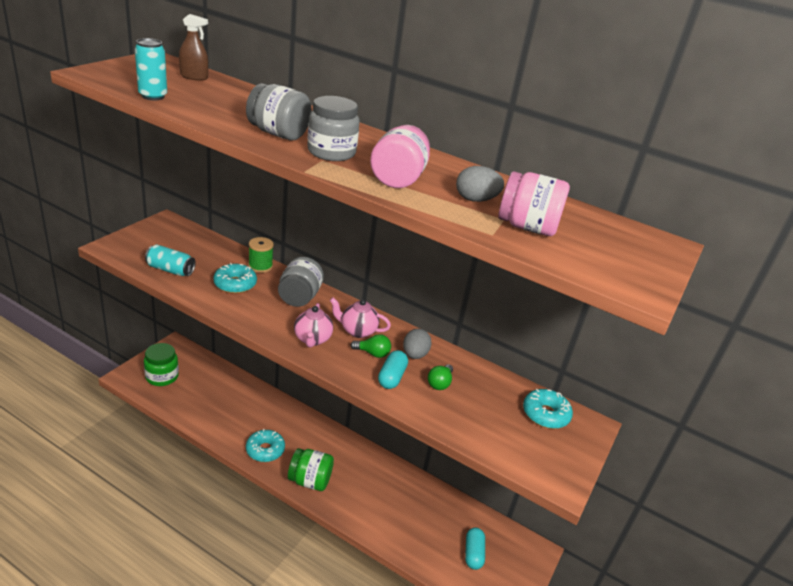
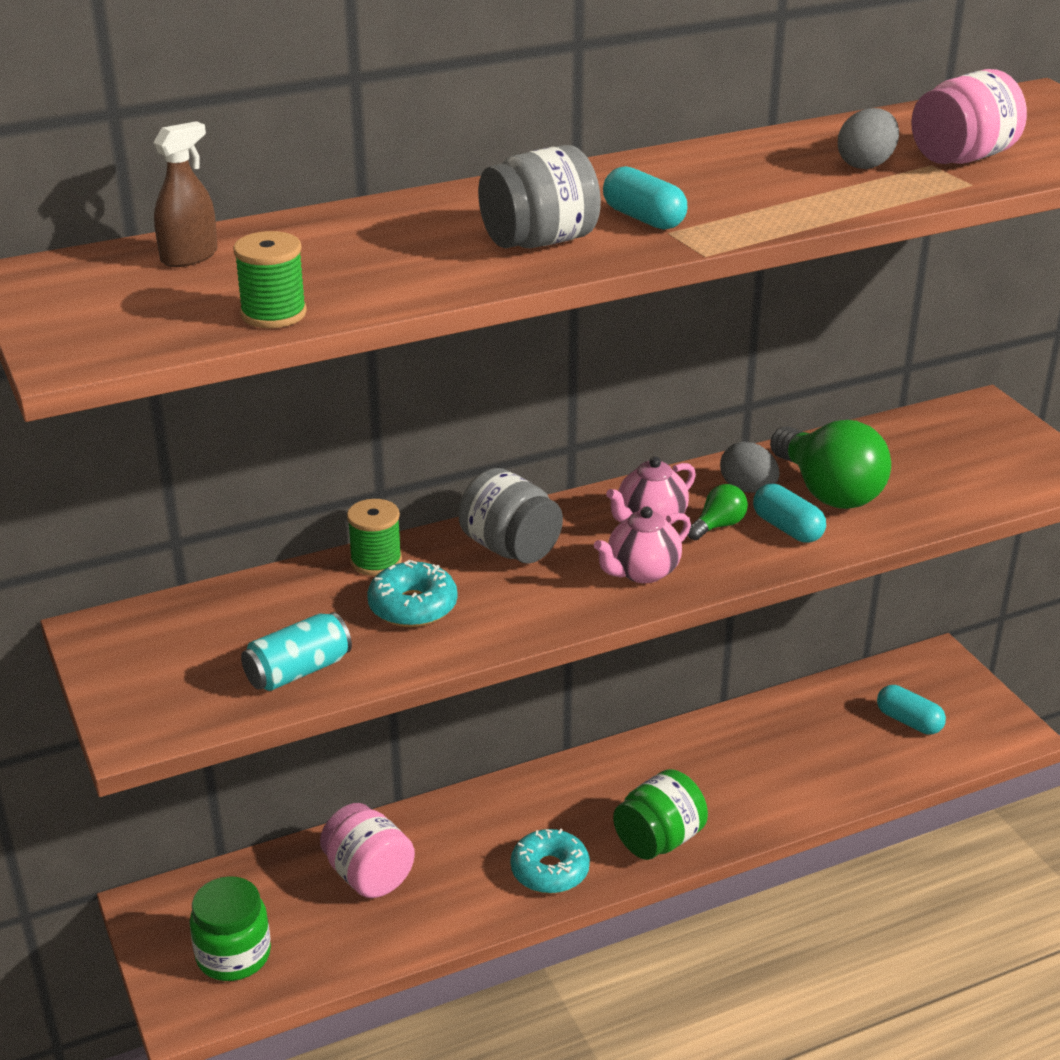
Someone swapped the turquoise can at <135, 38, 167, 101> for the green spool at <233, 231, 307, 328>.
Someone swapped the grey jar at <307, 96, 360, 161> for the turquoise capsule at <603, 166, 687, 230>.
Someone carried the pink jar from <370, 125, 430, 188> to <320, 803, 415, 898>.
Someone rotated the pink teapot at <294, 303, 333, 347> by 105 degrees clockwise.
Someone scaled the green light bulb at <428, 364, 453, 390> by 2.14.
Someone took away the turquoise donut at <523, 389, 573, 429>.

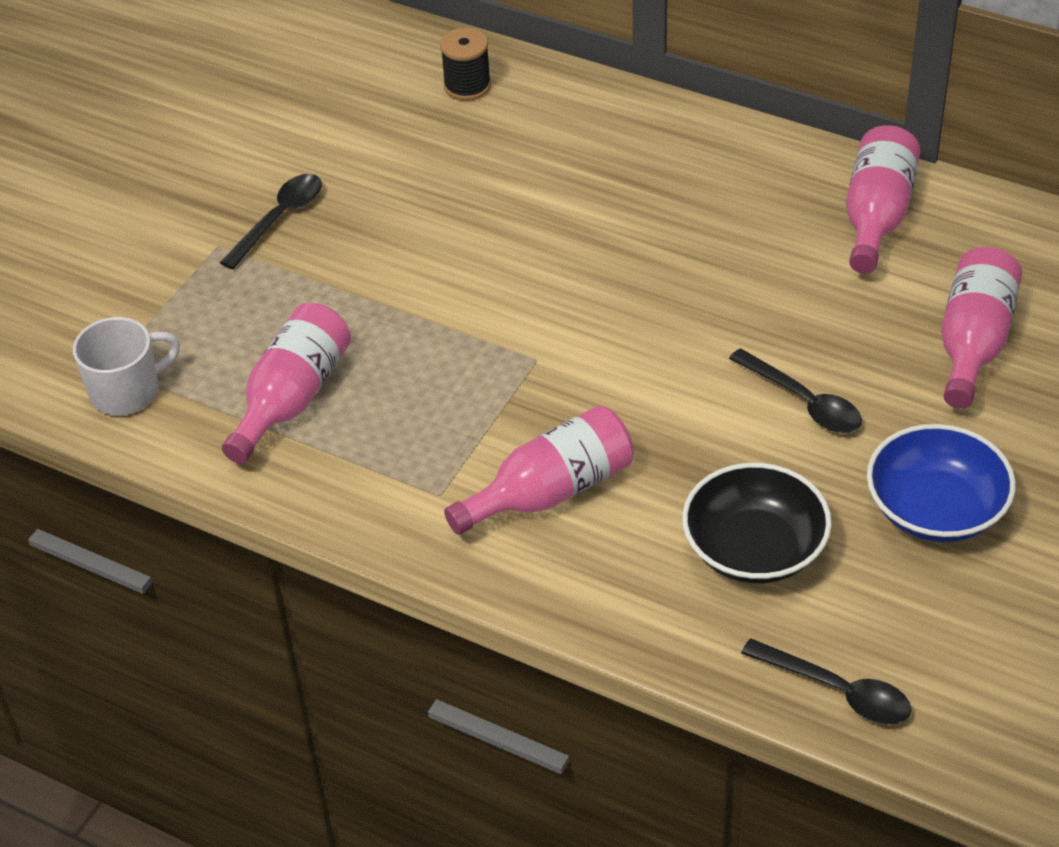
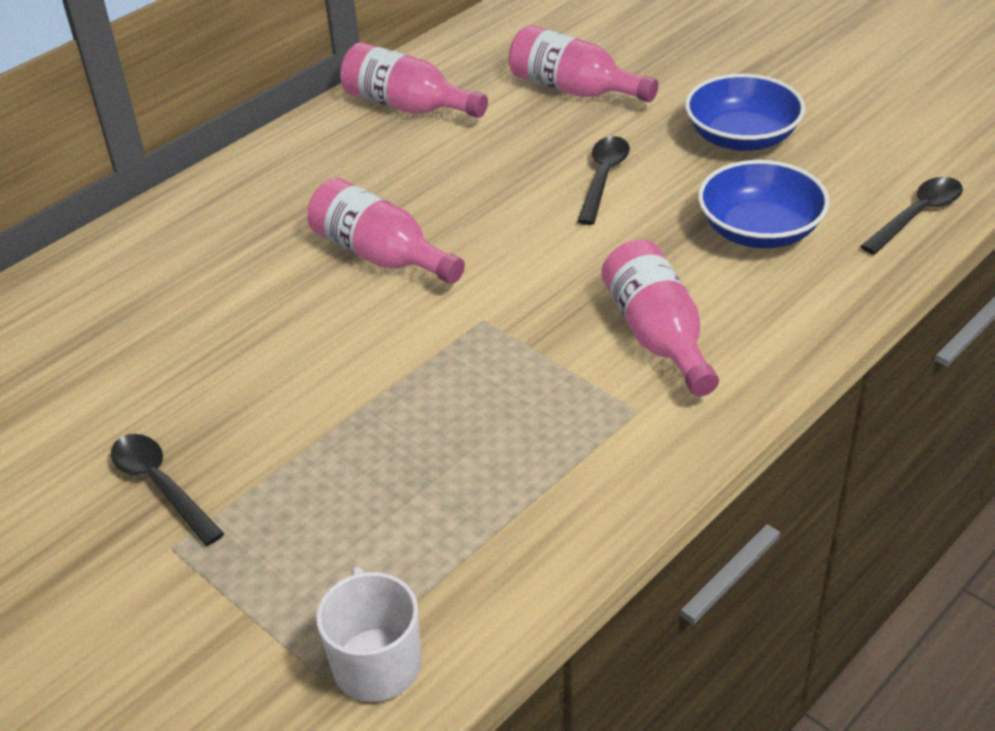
Someone took away the black spool at <440, 28, 491, 101>.
Someone carried the pink bottle from <222, 303, 351, 464> to <308, 178, 465, 284>.
Someone rotated the black spoon at <729, 348, 862, 433> by 45 degrees counterclockwise.
Someone repainted the black bowl at <682, 463, 832, 583>, which became the blue bowl at <698, 160, 830, 248>.

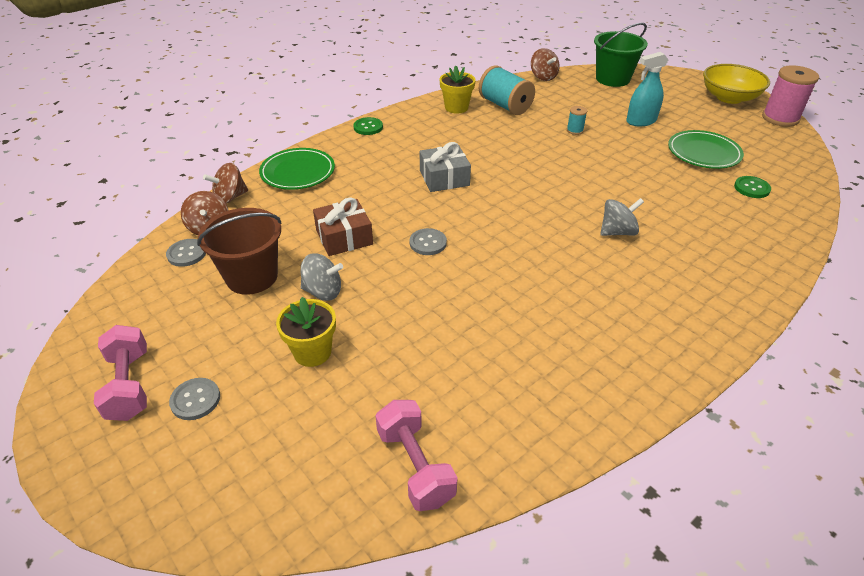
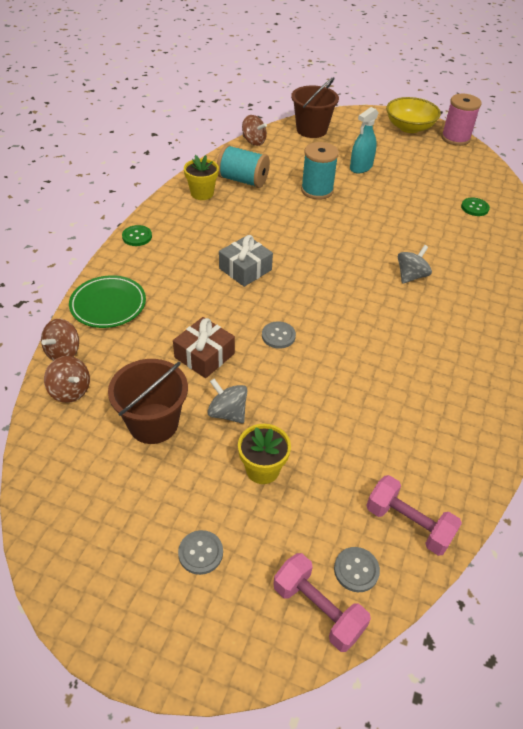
Someone repainted the green bucket at <594, 22, 648, 87>, which became the brown bucket at <291, 77, 339, 138>.
Someone scaled the turquoise spool at <567, 106, 587, 135> by 2.14.
Someone took away the green plate at <668, 130, 744, 169>.
Someone carried the grey button from <166, 239, 206, 267> to <334, 547, 380, 592>.
Someone rotated the grey spinning top at <301, 253, 343, 301> by 120 degrees counterclockwise.
Someone carried the pink dumbbell from <94, 325, 147, 421> to <273, 553, 371, 652>.

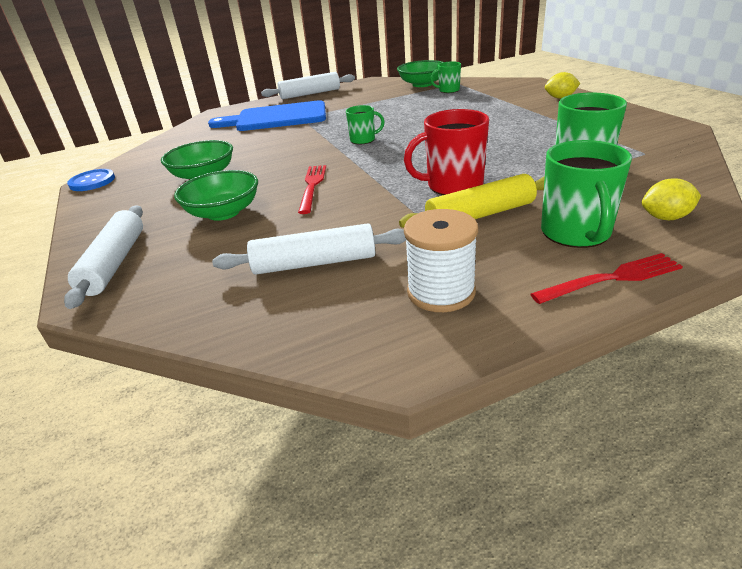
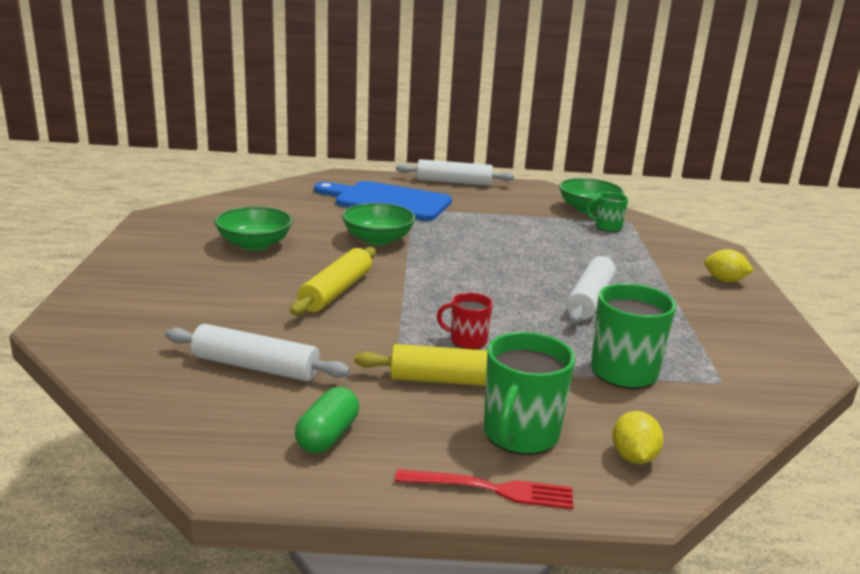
Someone took away the green mug at <346, 105, 385, 144>.
Someone scaled the red mug at <404, 109, 489, 195> by 0.57.
Someone swapped the red fork at <298, 165, 326, 214> for the yellow rolling pin at <290, 247, 376, 315>.
Someone took away the blue button at <67, 169, 115, 191>.
Someone carried the green bowl from <174, 170, 258, 221> to <342, 203, 416, 245>.
Someone rotated the yellow lemon at <642, 178, 701, 220> by 75 degrees clockwise.
Someone carried the white rolling pin from <64, 206, 143, 309> to <566, 255, 616, 323>.
Someone swapped the white spool at <404, 209, 478, 312> for the green capsule at <295, 387, 359, 453>.

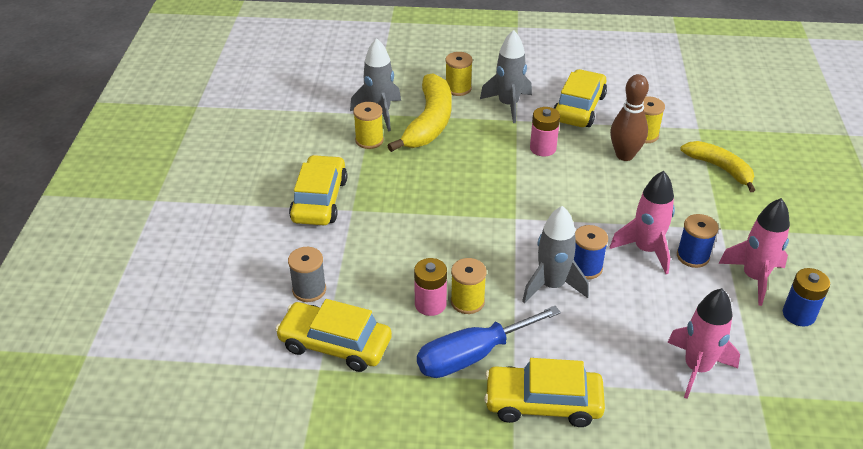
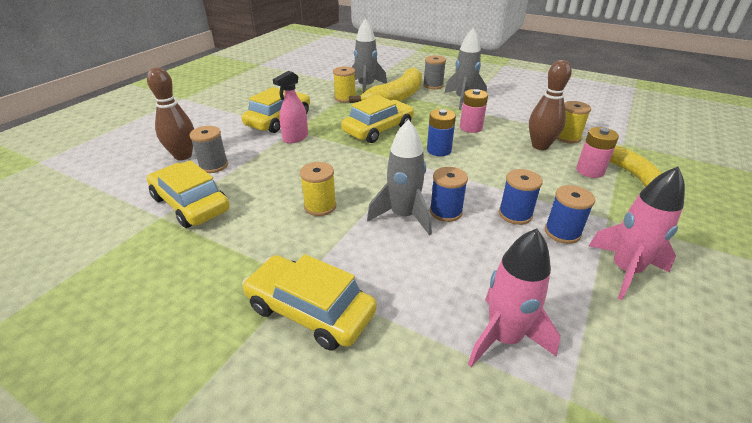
Someone repainted the yellow spool at <446, 52, 473, 96>, which became the grey spool at <423, 55, 446, 89>.
Someone carried the yellow car from <553, 69, 607, 127> to <341, 95, 414, 143>.
Someone swapped the pink rocket at <610, 171, 675, 274> for the blue spool at <499, 169, 543, 225>.
Someone carried the pink battery from <414, 258, 447, 316> to <576, 127, 619, 178>.
Someone carried the blue battery from <783, 268, 830, 327> to <427, 109, 456, 156>.
Someone took away the blue screwdriver at <417, 306, 561, 378>.
Someone put down the brown bowling pin at <147, 67, 194, 160>.
Someone put down the pink spray bottle at <273, 71, 308, 144>.

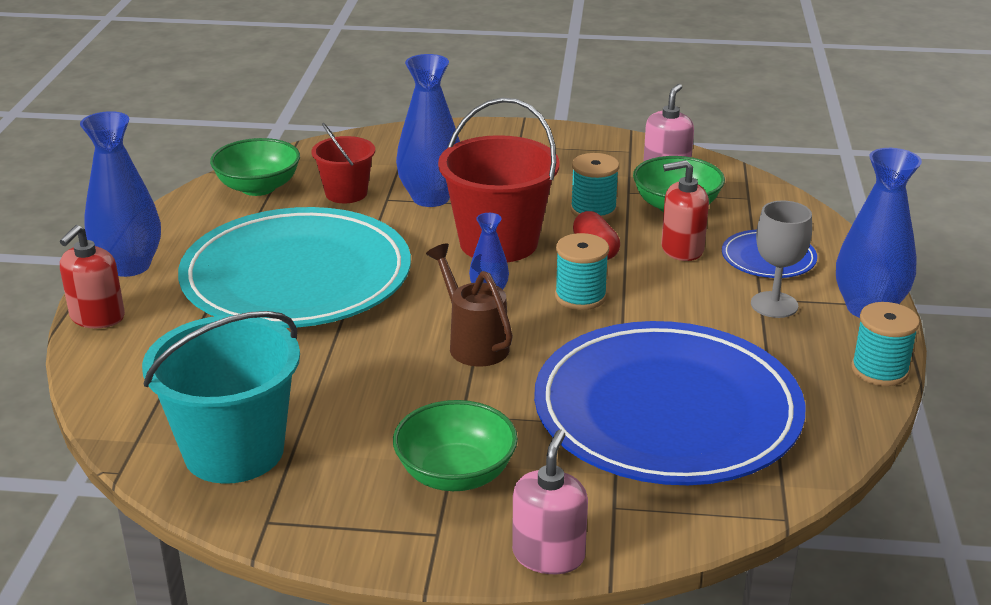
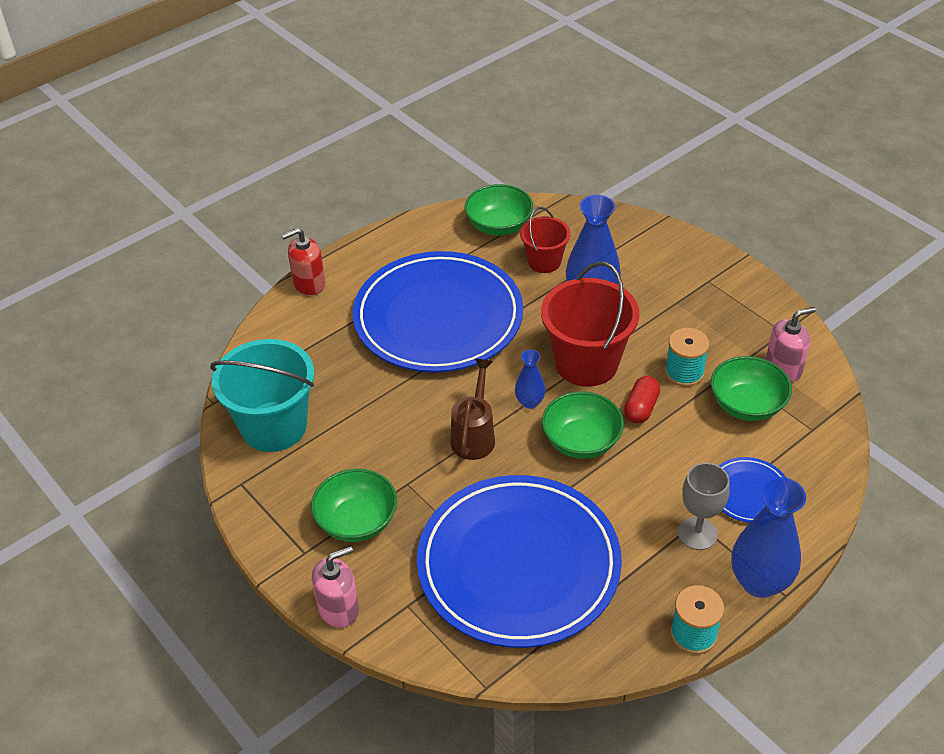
Someone took away the blue vase at <80, 111, 161, 277>.
Someone took away the red soap dispenser at <661, 160, 709, 261>.
Someone repainted the turquoise plate at <178, 207, 411, 328>, which became the blue plate at <353, 251, 523, 373>.
Someone swapped the turquoise spool at <555, 233, 609, 310> for the green bowl at <542, 391, 624, 459>.

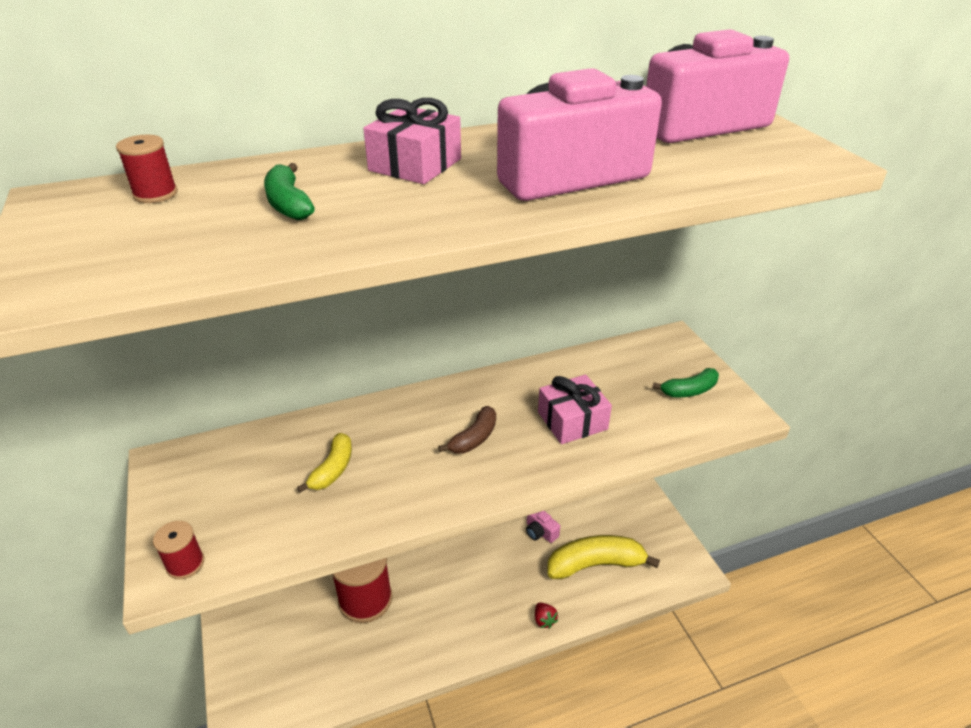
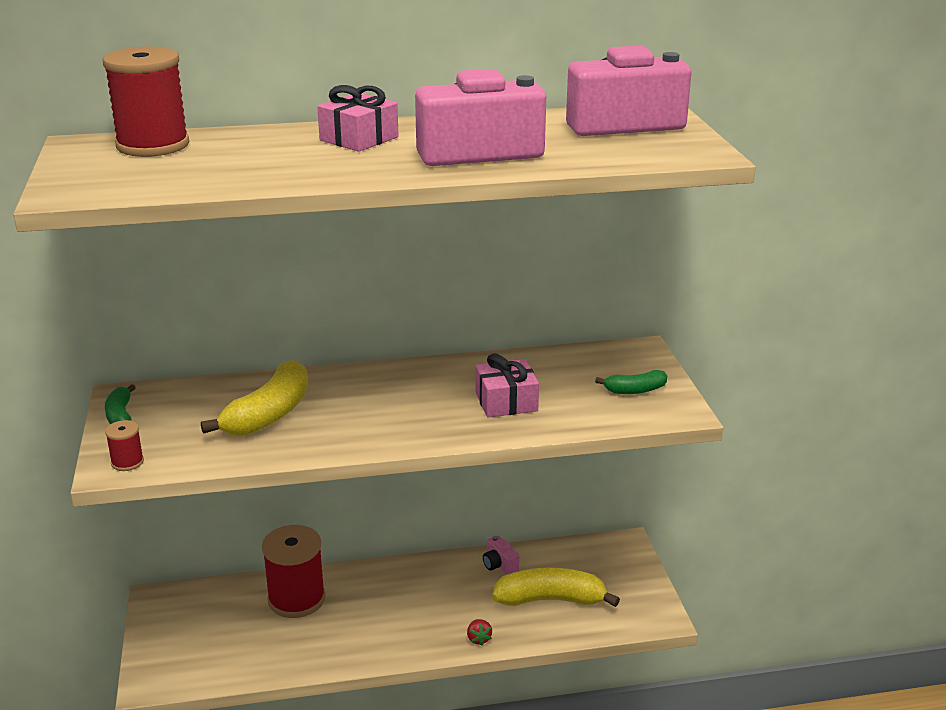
Someone scaled the red spool at <116, 135, 178, 203> by 2.18.
Someone carried the green banana from <264, 163, 315, 220> to <105, 384, 136, 424>.
Someone took away the brown banana at <438, 406, 496, 454>.
Someone scaled the yellow banana at <297, 433, 352, 493> by 1.86.

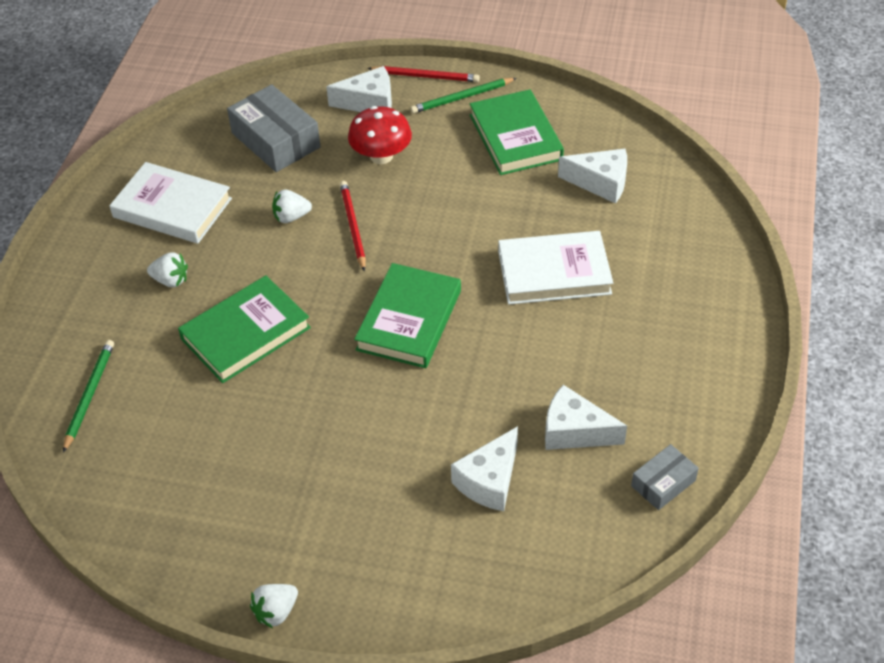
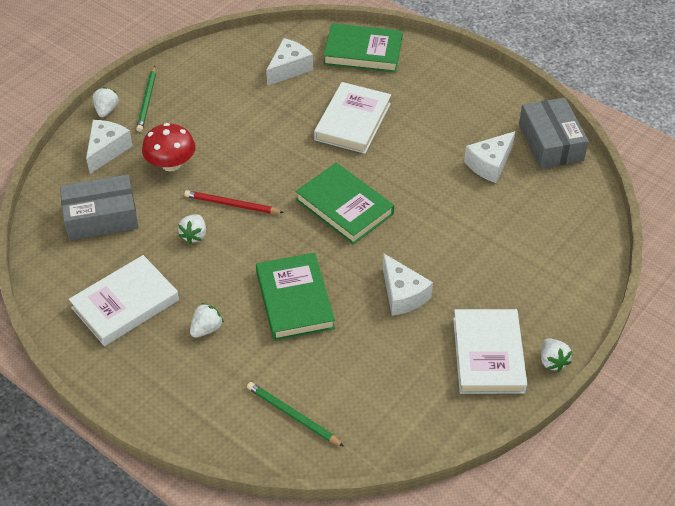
Someone swapped the red pencil at <367, 66, 480, 82> for the white strawberry at <93, 87, 119, 117>.
Someone carried the green book from <470, 89, 564, 175> to <323, 23, 403, 72>.
Someone carried the white cheese from <451, 426, 518, 511> to <383, 253, 433, 316>.
Someone scaled the grey box at <631, 444, 699, 510> by 1.81.
Someone put down the white book at <453, 309, 527, 394>.

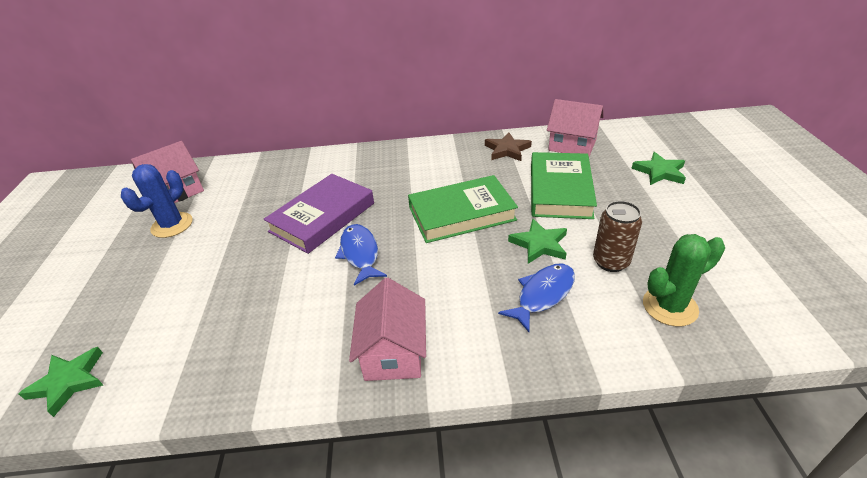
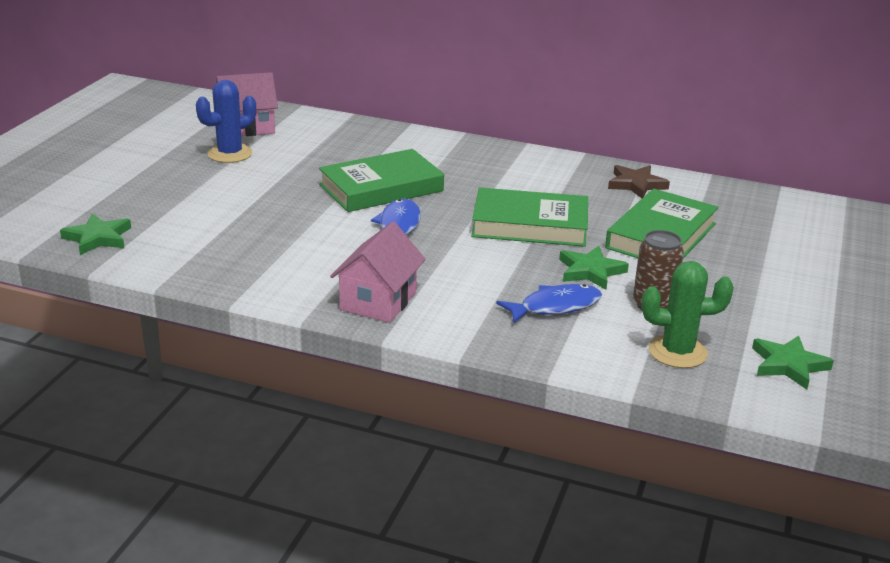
Someone took away the pink house at <547, 99, 604, 156>.
Someone carried the green star from <631, 152, 686, 185> to <752, 336, 834, 389>.
Someone repainted the purple book at <263, 174, 374, 254>, which became the green book at <319, 149, 444, 212>.

